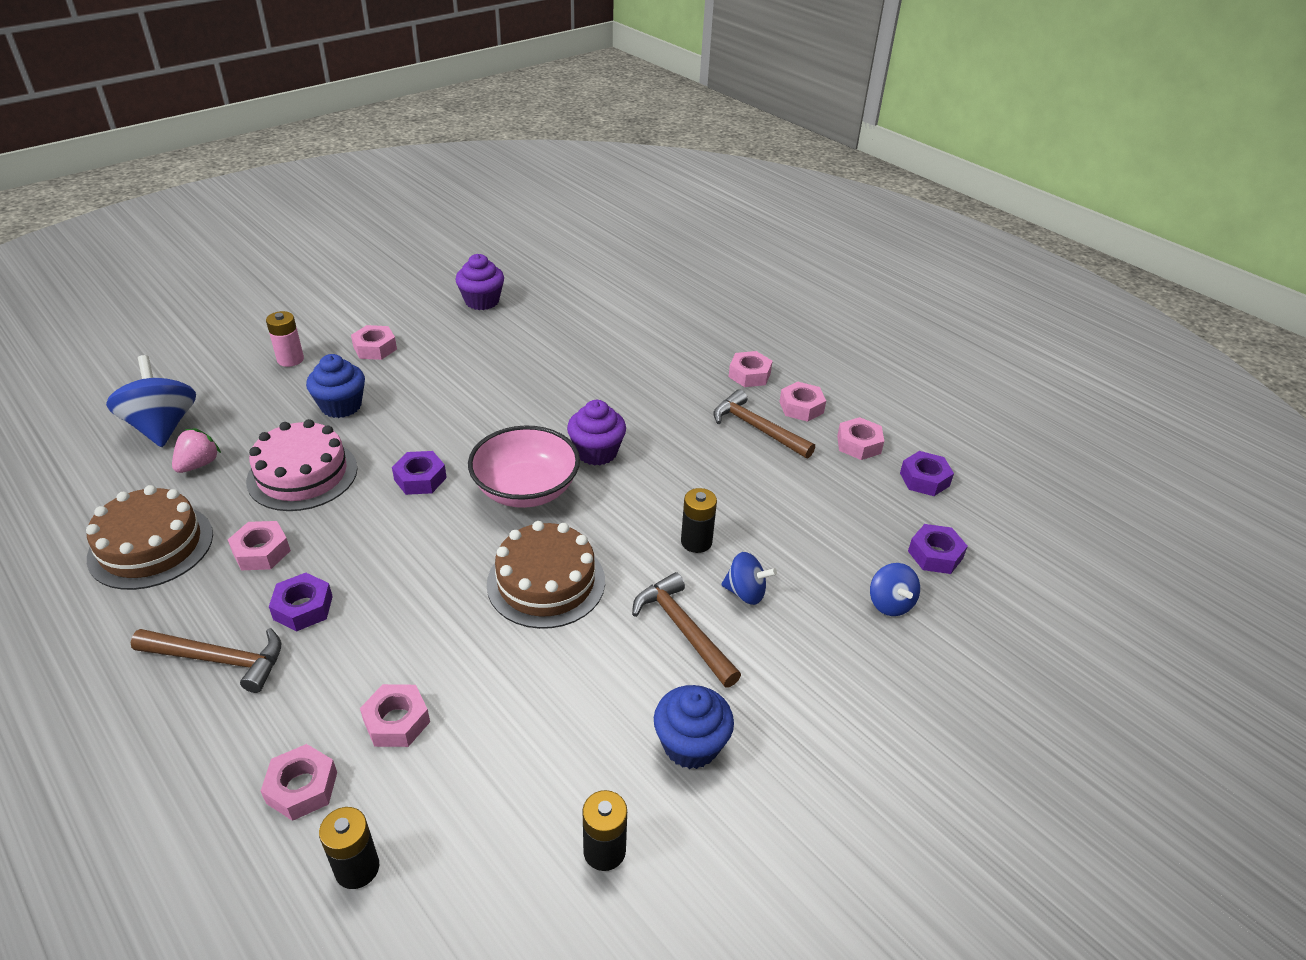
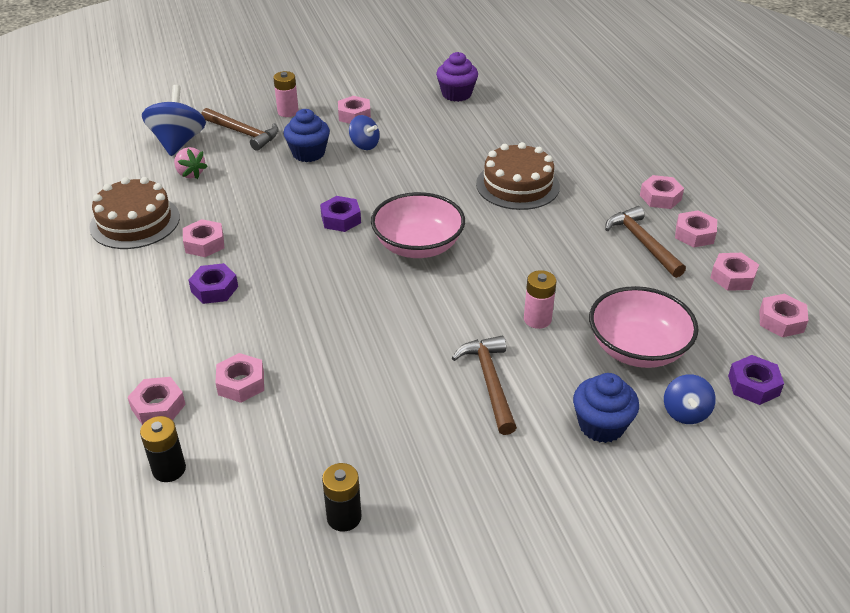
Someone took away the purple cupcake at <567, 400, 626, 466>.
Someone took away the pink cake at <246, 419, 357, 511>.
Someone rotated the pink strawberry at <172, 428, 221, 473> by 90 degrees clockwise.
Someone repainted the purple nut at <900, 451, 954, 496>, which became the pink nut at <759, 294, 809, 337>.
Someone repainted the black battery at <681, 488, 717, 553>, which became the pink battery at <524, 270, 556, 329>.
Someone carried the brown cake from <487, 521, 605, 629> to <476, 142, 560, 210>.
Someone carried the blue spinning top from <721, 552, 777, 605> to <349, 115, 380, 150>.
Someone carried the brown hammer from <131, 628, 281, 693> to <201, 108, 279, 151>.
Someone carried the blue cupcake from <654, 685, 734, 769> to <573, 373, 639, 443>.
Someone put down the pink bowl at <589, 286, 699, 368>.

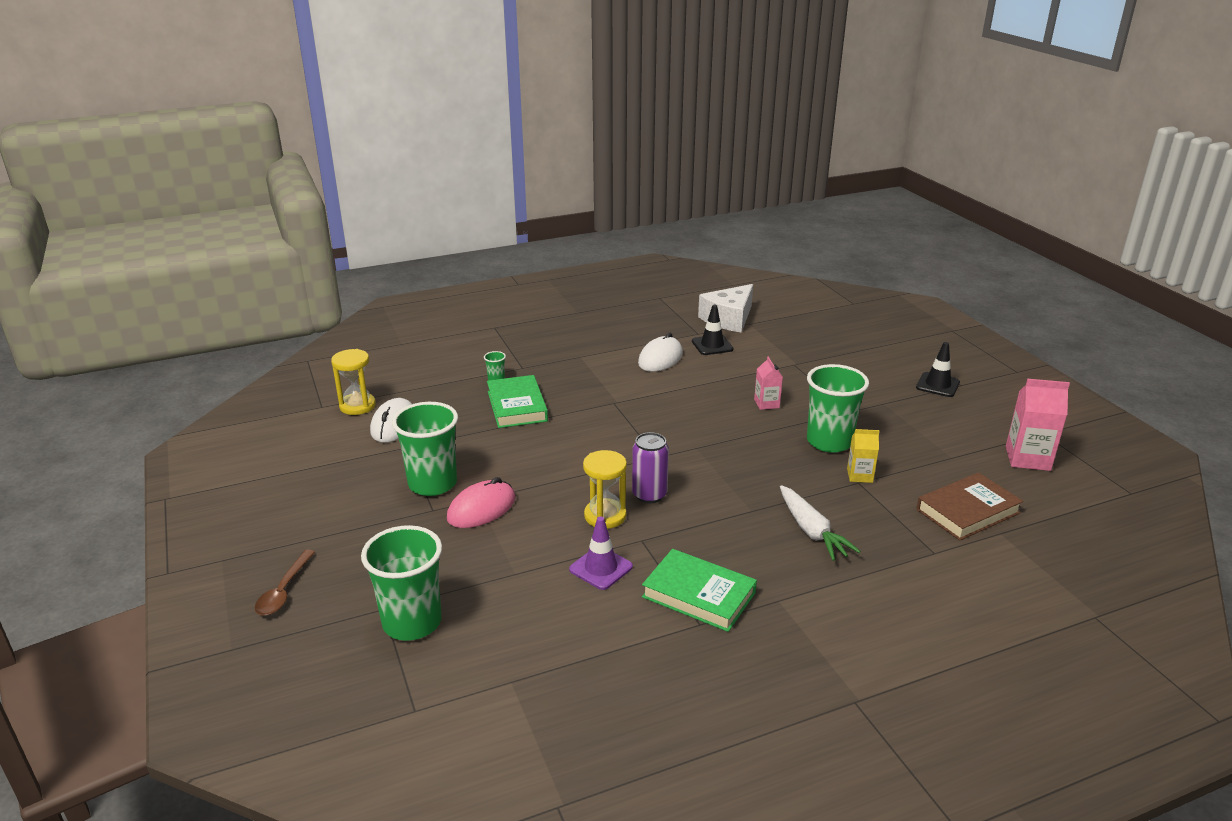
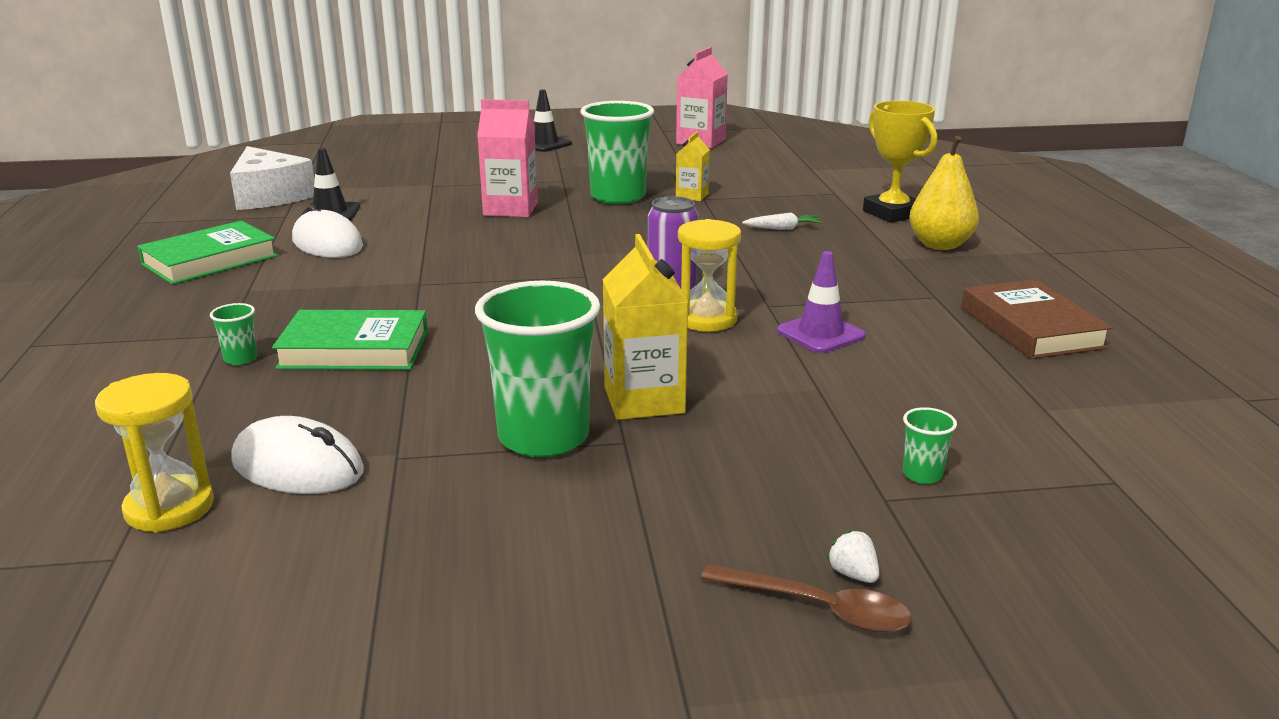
Someone scaled the pink carton at <754, 356, 783, 410> by 1.69.
Someone carried the brown book from <916, 473, 1023, 540> to <961, 279, 1112, 359>.
Someone swapped the pink mouse at <447, 477, 515, 528> for the yellow carton at <603, 234, 688, 420>.
Someone scaled the white carrot at <780, 485, 861, 561> by 0.56.
Someone scaled the green cup at <361, 525, 442, 641> by 0.41.
Someone carried the green book from <642, 549, 757, 632> to <137, 221, 278, 285>.
Someone put down the yellow trophy at <863, 101, 937, 223>.
Someone put down the yellow pear at <909, 136, 979, 250>.
Someone put down the white strawberry at <827, 530, 880, 583>.

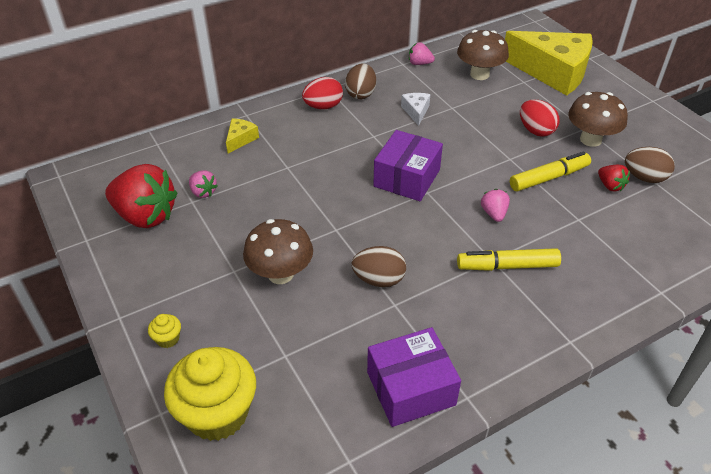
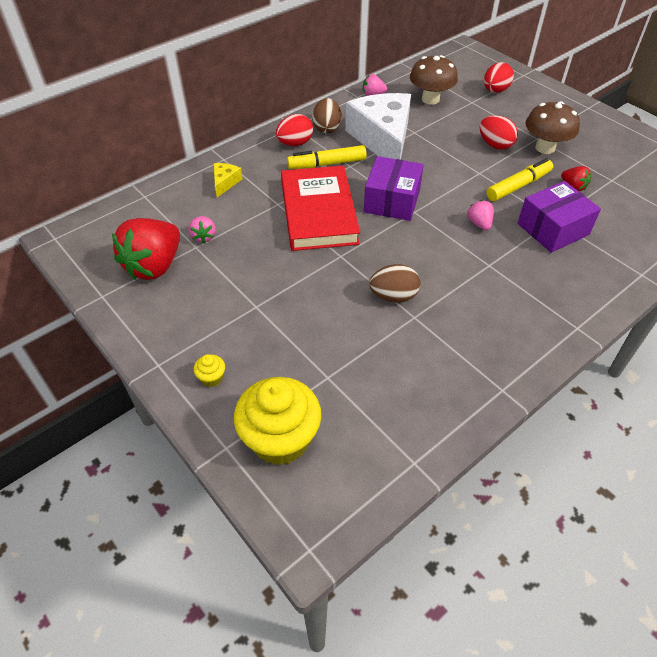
Someone swapped the yellow cheese at <505, 31, 593, 96> for the red egg at <484, 62, 514, 93>.
Someone scaled the white cheese at <401, 93, 430, 126> by 2.45.
Someone took away the brown egg at <625, 147, 675, 183>.
Someone rotated the red strawberry at <105, 164, 177, 228> by 105 degrees clockwise.
Someone rotated the pink strawberry at <189, 171, 217, 198> by 45 degrees clockwise.
Someone took away the brown mushroom at <243, 219, 313, 284>.
Someone carried the yellow marker from <457, 248, 561, 271> to <287, 145, 367, 169>.
Someone carried the purple box from <367, 327, 461, 427> to <518, 181, 601, 253>.
Someone put down the red book at <281, 165, 360, 251>.

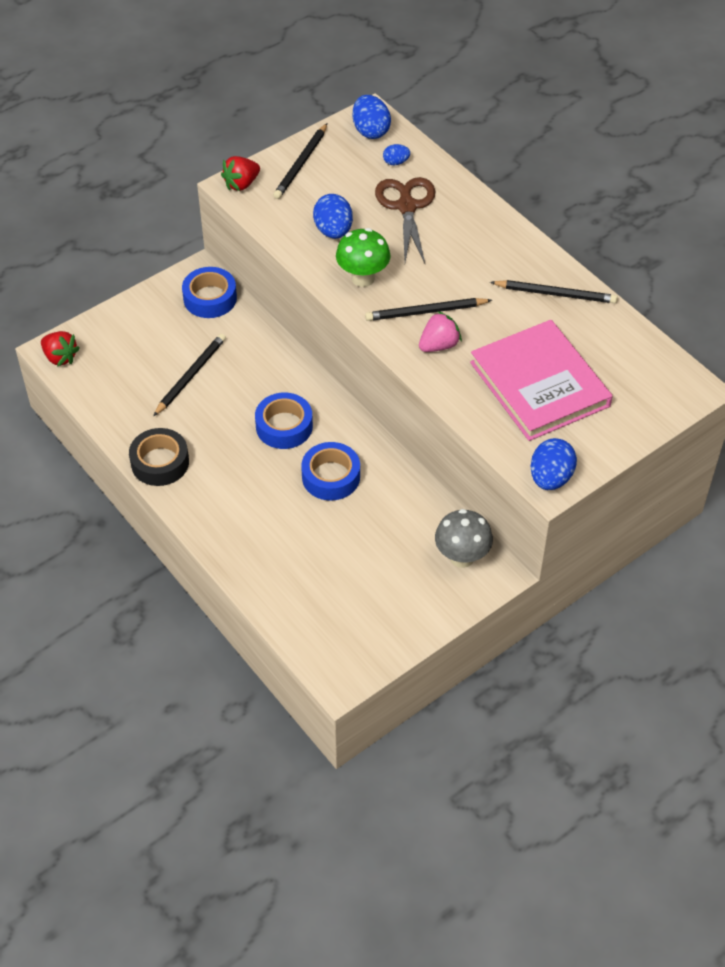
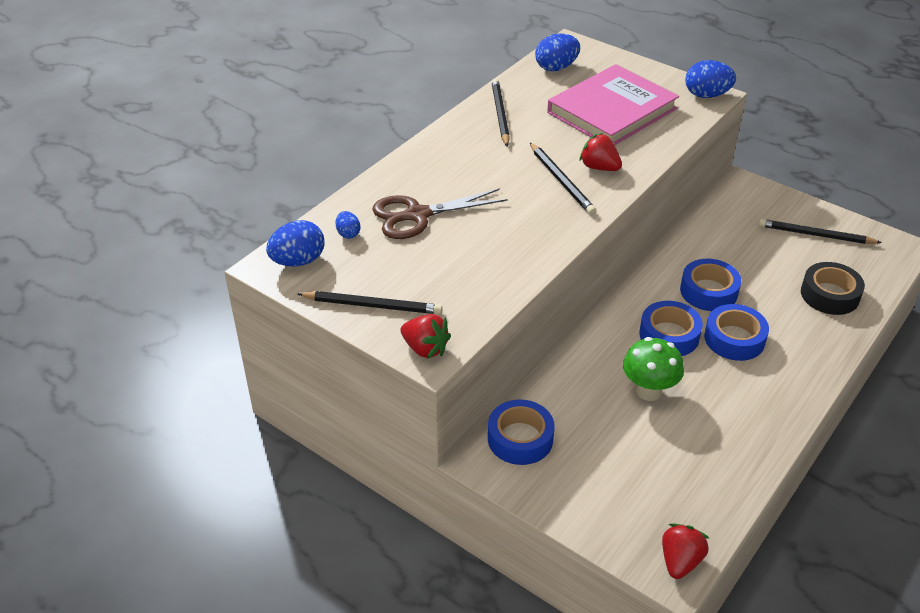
Someone carried the blue egg from <313, 194, 353, 239> to <535, 34, 580, 71>.
Someone carried the green mushroom from <336, 228, 391, 287> to <623, 337, 684, 401>.
Someone repainted the pink strawberry at <419, 311, 462, 352>, which became the red strawberry at <579, 133, 622, 171>.
Someone carried the black pencil from <153, 333, 226, 416> to <759, 219, 882, 244>.
Someone carried the black tape from <129, 428, 189, 486> to <801, 262, 865, 315>.
Someone took away the grey mushroom at <435, 509, 493, 568>.
Someone put down the blue tape at <704, 304, 769, 361>.

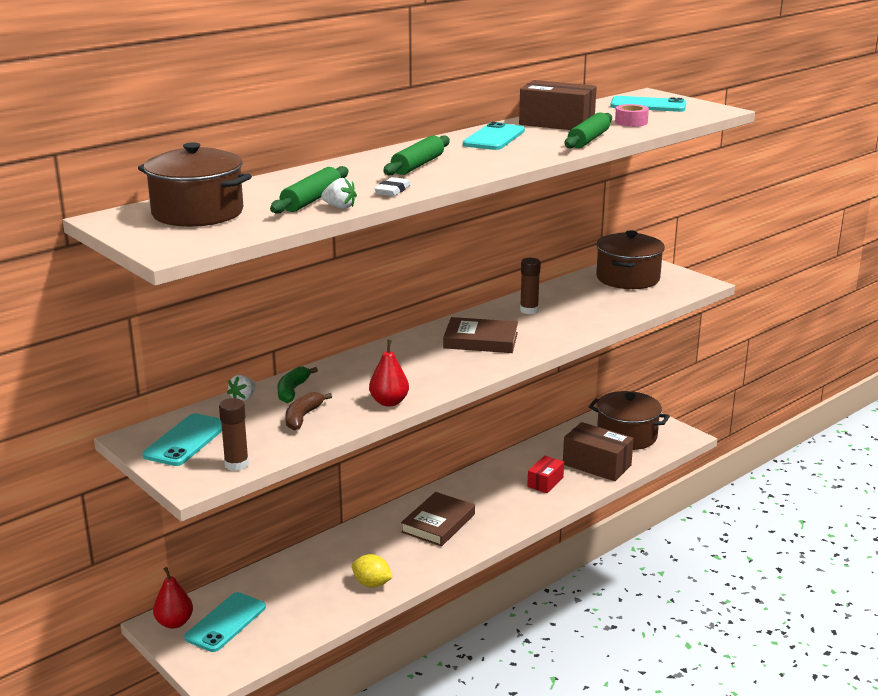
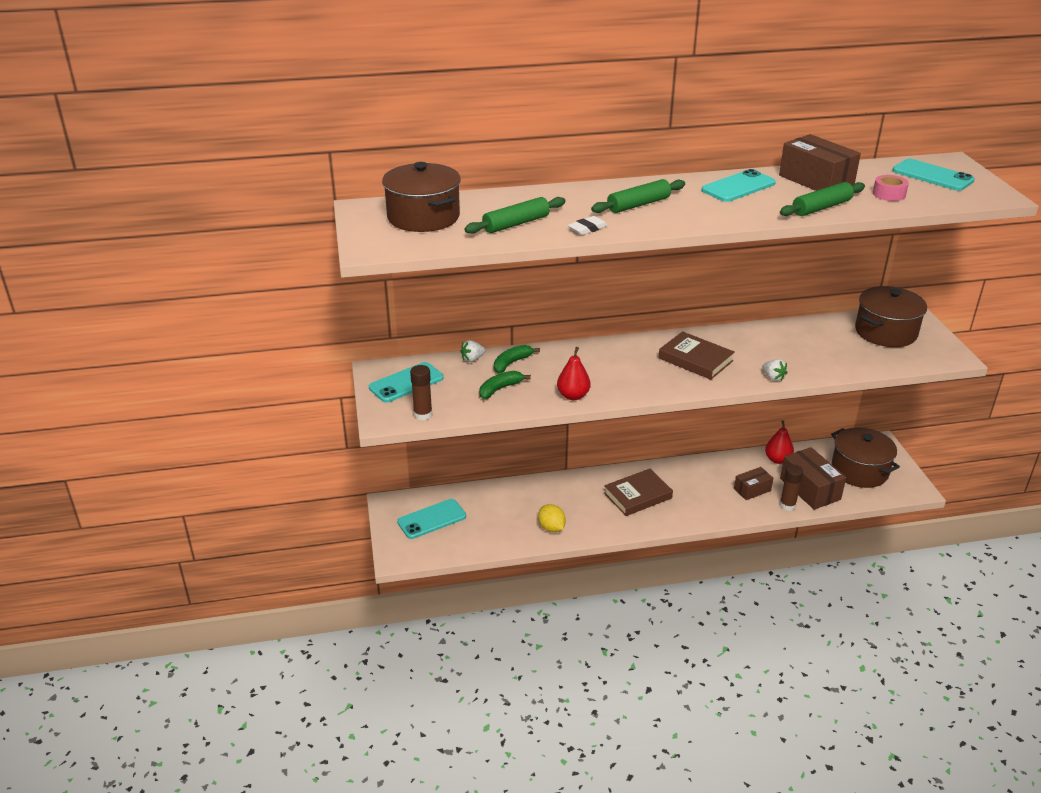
Someone carried the white strawberry from <321, 178, 357, 209> to <762, 359, 788, 381>.
Someone carried the brown glue stick from <520, 258, 541, 314> to <780, 465, 803, 511>.
Someone repainted the brown banana at <285, 392, 332, 431>, which became the green banana at <479, 371, 531, 399>.
Someone repainted the red box at <527, 456, 564, 493>, which became the brown box at <734, 467, 773, 500>.
Someone carried the red pear from <153, 567, 193, 629> to <765, 420, 794, 464>.

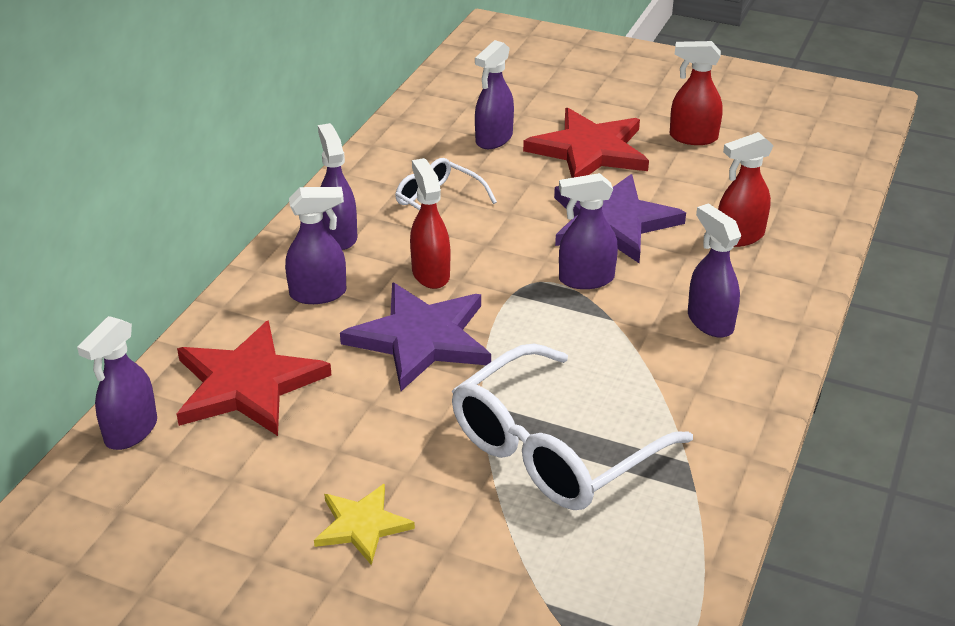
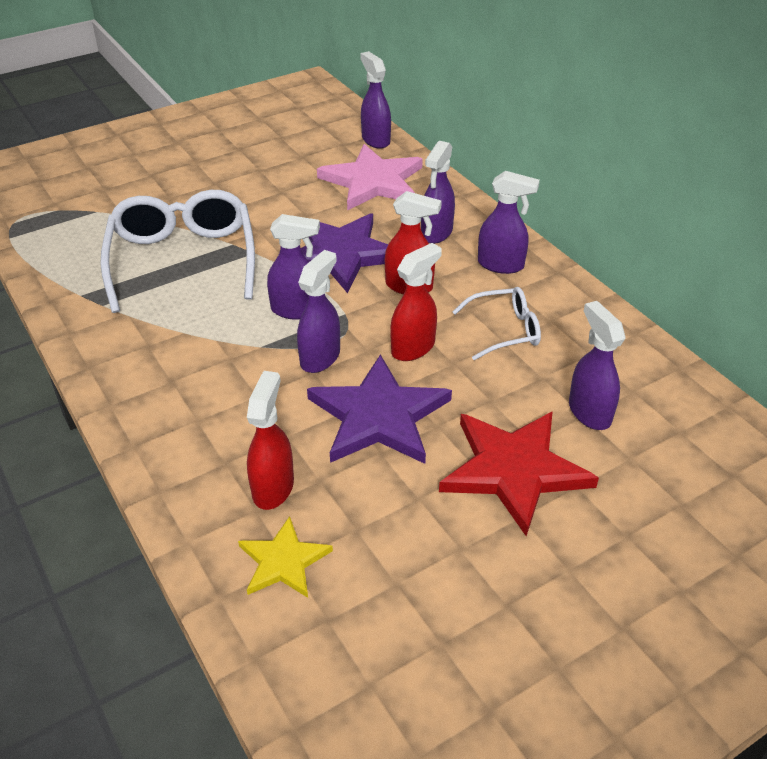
Someone carried the red spray bottle from <670, 41, 723, 145> to <390, 243, 442, 361>.
Someone carried the purple spray bottle from <688, 203, 741, 338> to <267, 214, 320, 320>.
Someone repainted the red star at <177, 320, 331, 436>, which became the pink star at <317, 144, 423, 210>.
Someone carried the yellow star from <314, 483, 415, 565> to <238, 516, 333, 598>.

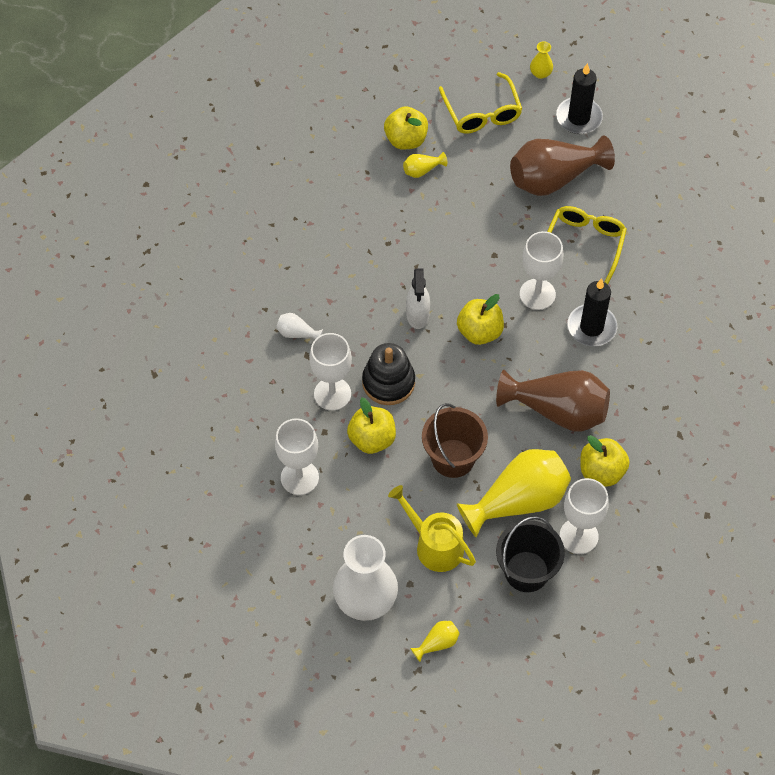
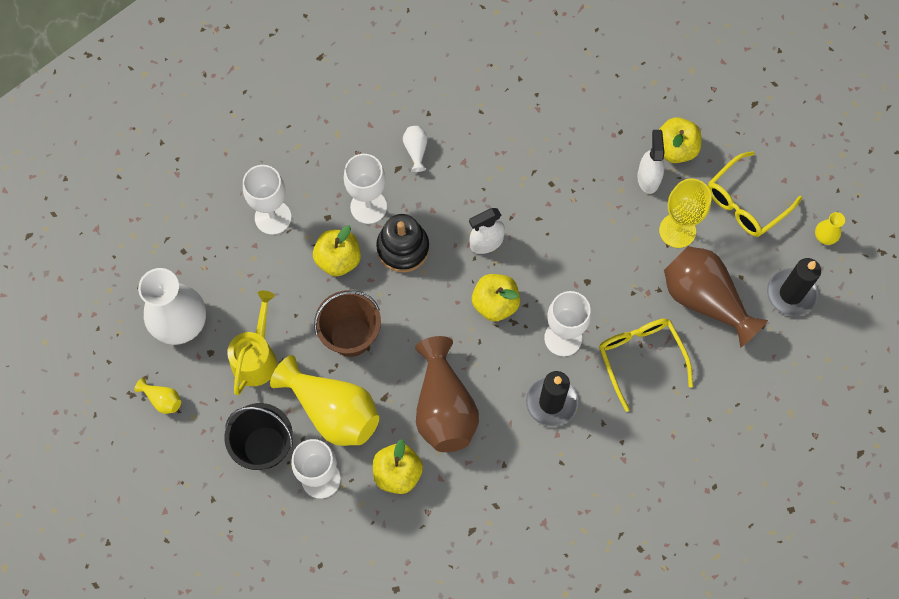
Someone swapped the yellow vase at <403, 152, 447, 178> for the white spray bottle at <637, 130, 665, 194>.
Someone rotated the yellow glasses at <547, 206, 627, 284> by 105 degrees counterclockwise.
Someone put down the yellow goblet at <659, 179, 712, 248>.

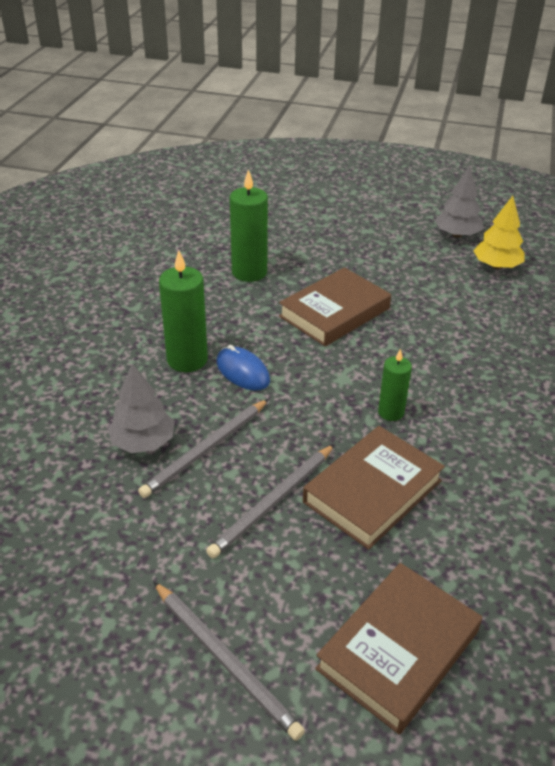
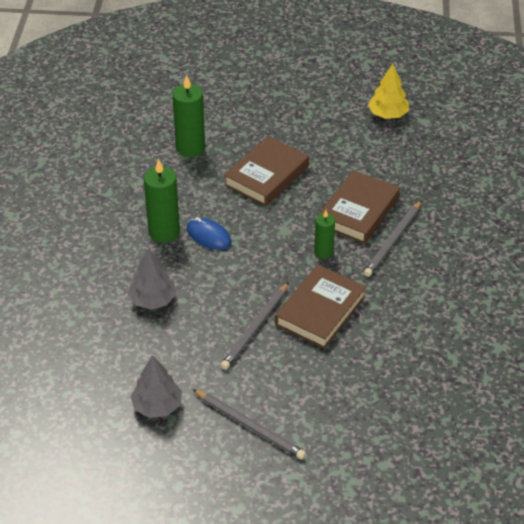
Someone carried the grey tree from <435, 166, 483, 238> to <130, 355, 182, 418>.
Someone carried the grey pencil from <138, 399, 269, 498> to <364, 200, 422, 277>.
Someone carried the brown book from <315, 563, 482, 734> to <318, 170, 400, 244>.

